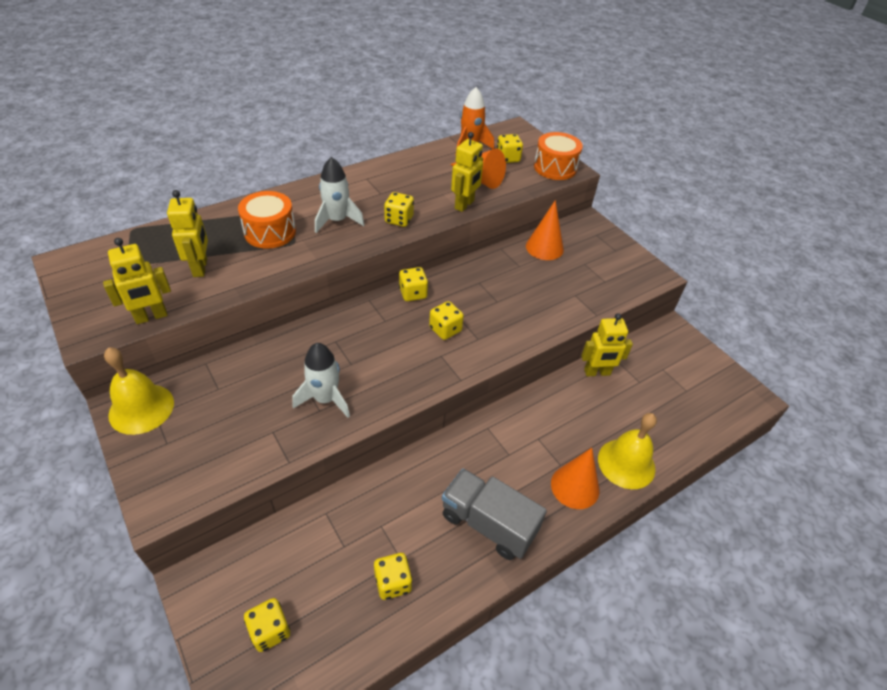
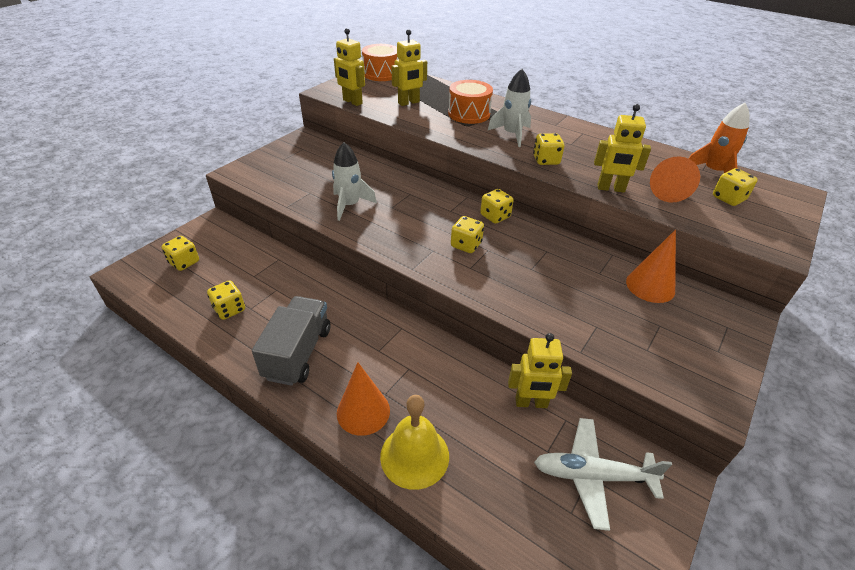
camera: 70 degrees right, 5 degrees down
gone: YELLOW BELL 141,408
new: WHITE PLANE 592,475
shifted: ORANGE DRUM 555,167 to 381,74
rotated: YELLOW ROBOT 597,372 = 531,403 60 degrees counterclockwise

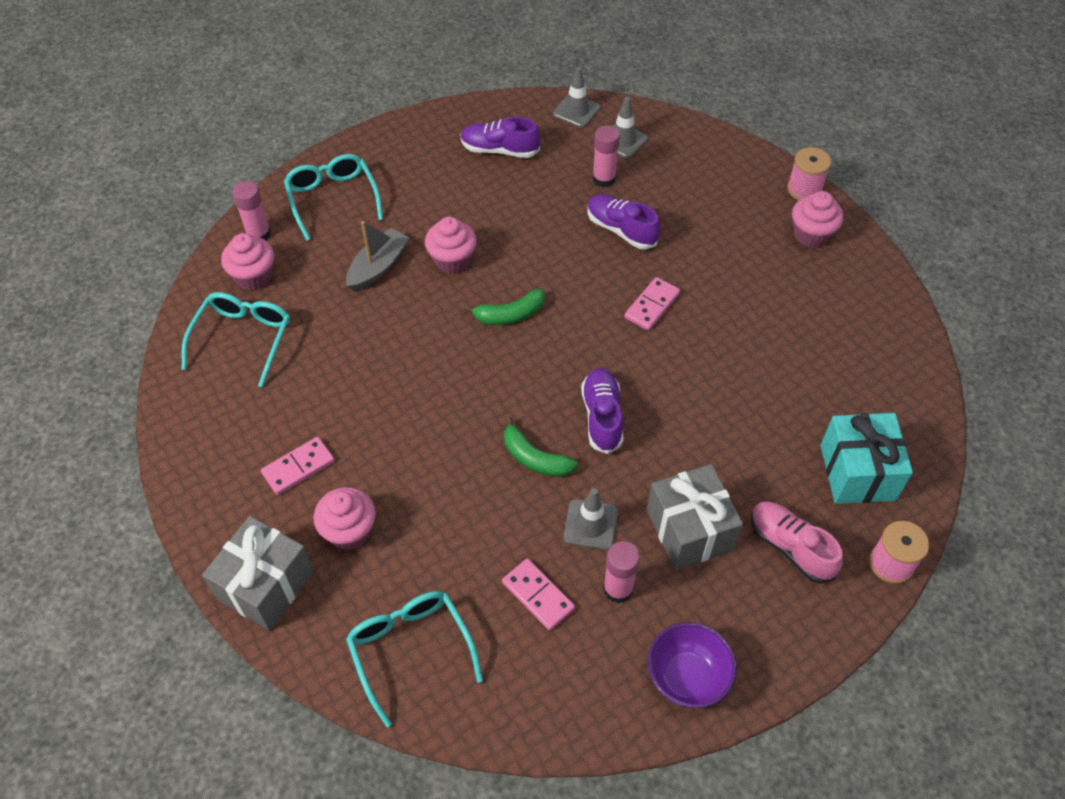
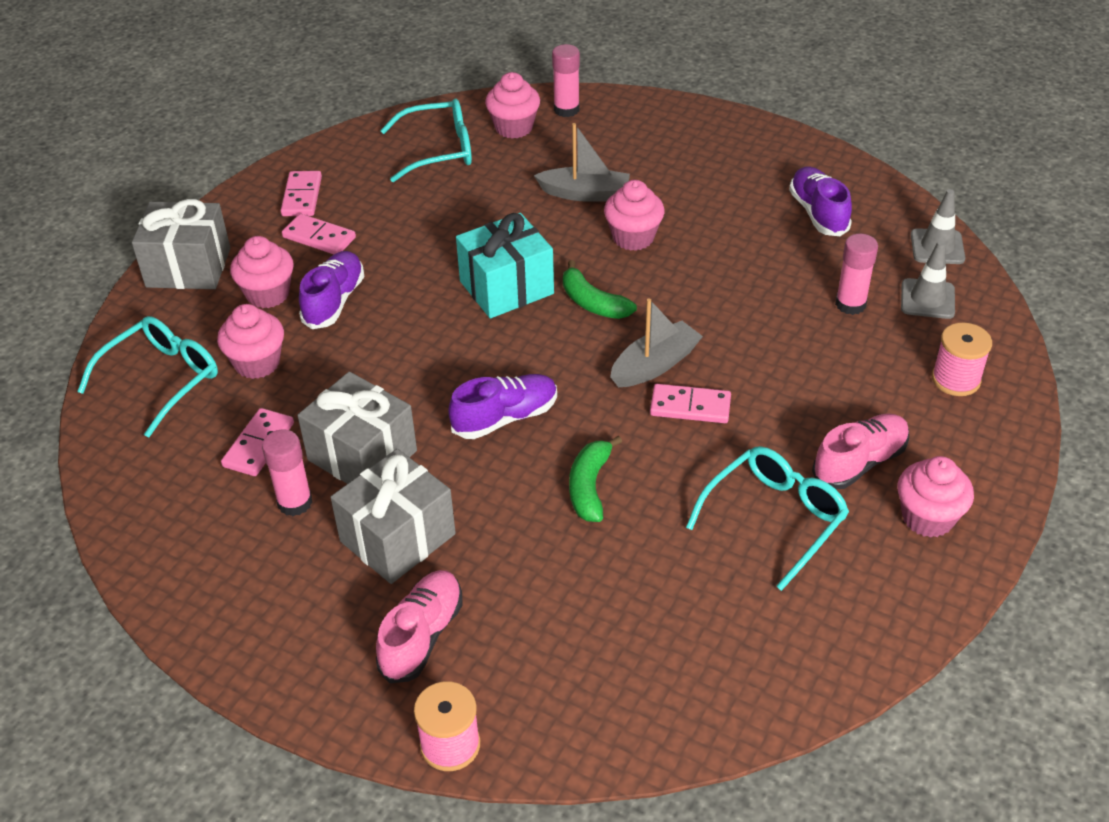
camera: 65 degrees right, 10 degrees down
gone: PURPLE BOWL 687,678
new: PINK CUPCAKE 257,363; PINK DOMINO 302,196; GREY BOAT 655,365; PINK SHOE 859,462
shifted: PURPLE SHOE 621,230 to 334,301; TURQUOISE GIFT 857,472 to 506,287; GREEN BANANA 534,458 to 589,487; TURQUOISE GLASSES 332,199 to 774,518; PINK SPOOL 804,189 to 955,379
swapped: GREY TRAFFIC CONE 590,524 to GREY GIFT 362,455

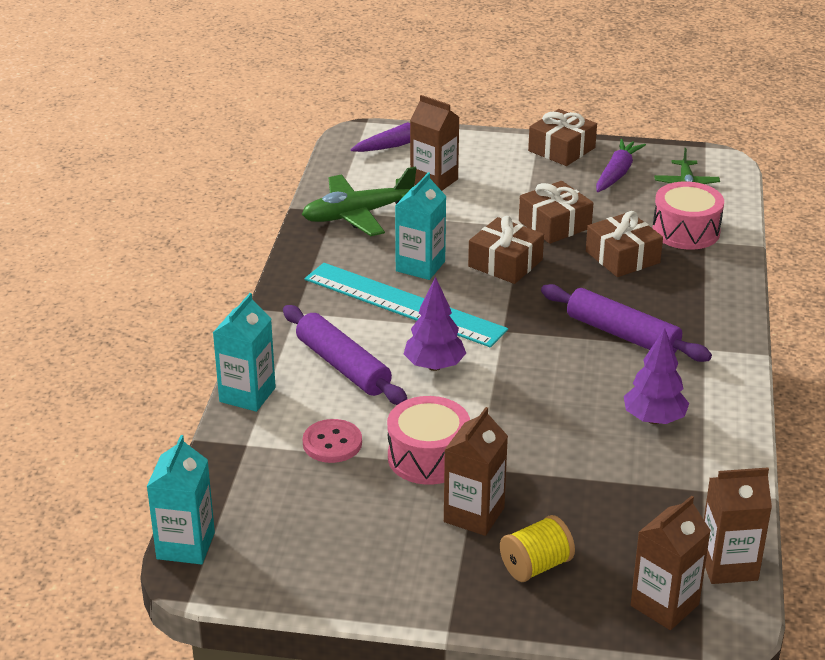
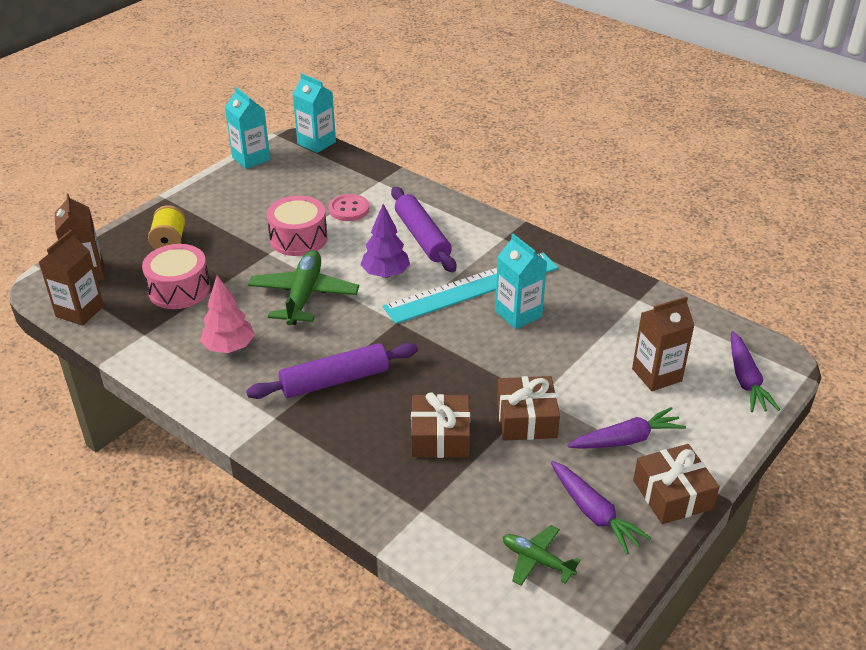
camera: 120 degrees right, 5 degrees up
gone: BROWN CARTON 474,515; BROWN GIFT 505,263
new: PURPLE CARROT 626,439
shifted: PINK DRUM 686,231 to 179,289; TURQUOISE CARTON 247,395 to 251,158; GREEN PLANE 358,215 to 304,296
repainted: PURPLE TREE 654,419 to PINK TREE 229,347
rotated: PURPLE ROLLING PIN 343,366 = 422,237 75 degrees clockwise

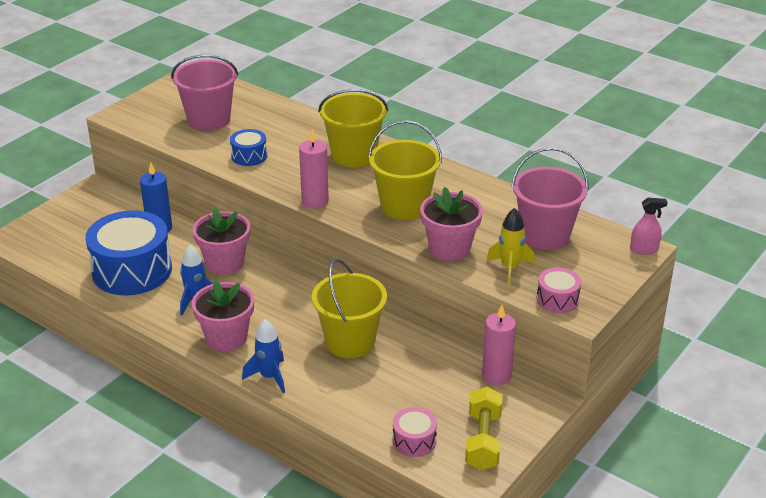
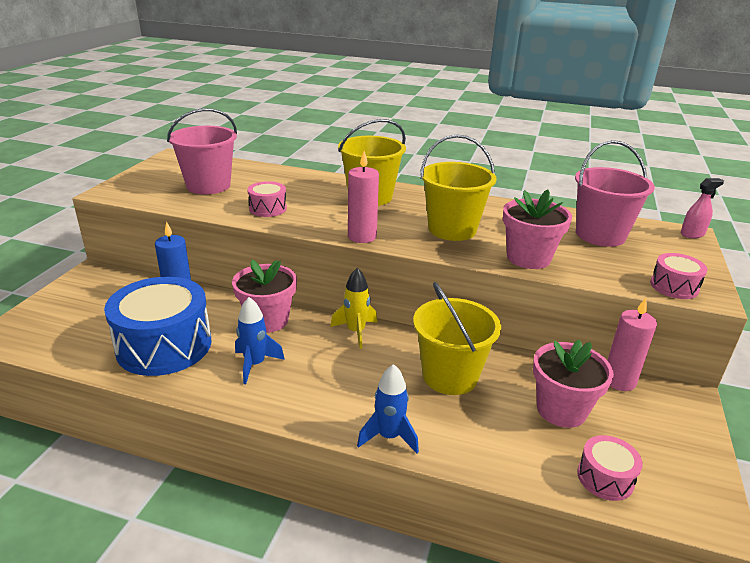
camera: 20 degrees left, 5 degrees down
gone: YELLOW DUMBBELL 483,441
shifted: YELLOW ROCKET 509,269 to 356,332; PINK FLOWER POT 226,338 to 561,410
repainted: BLUE DRUM 249,156 to PINK DRUM 268,208

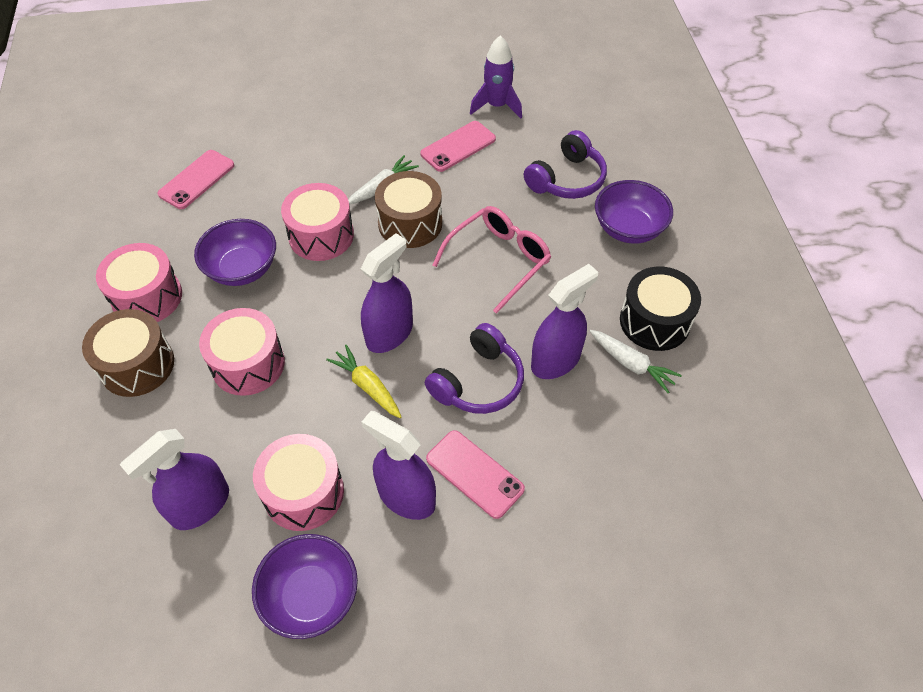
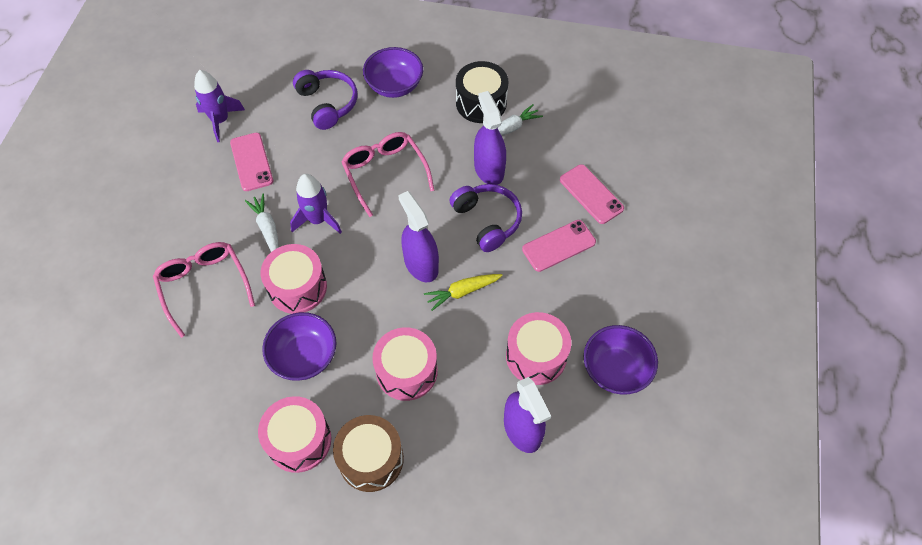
camera: 70 degrees left, 5 degrees up
gone: PURPLE SPRAY BOTTLE 406,497
new: PINK GLASSES 204,285
shifted: PINK PHONE 196,179 to 591,194
swapped: BROWN DRUM 410,223 to PURPLE ROCKET 318,220

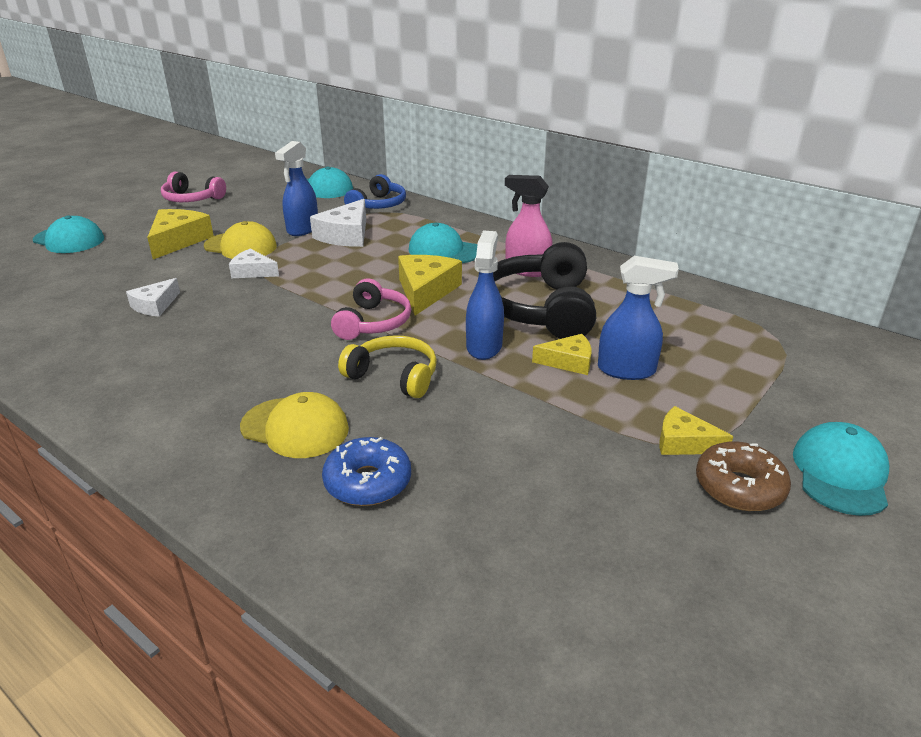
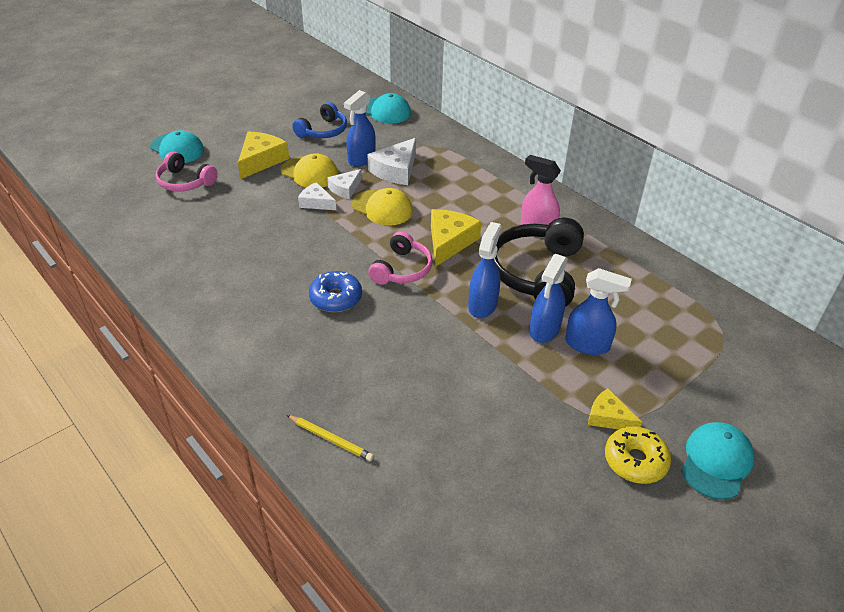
camera: 10 degrees right, 10 degrees up
gone: YELLOW HEADPHONES 394,376; TURQUOISE CAP 444,251
new: YELLOW PENCIL 331,439
shifted: PINK HEADPHONES 192,199 to 185,182; BLUE HEADPHONES 378,205 to 323,131; BLUE DONUT 368,482 to 336,298; WHITE CHEESE 155,305 to 345,189; YELLOW CAP 295,428 to 382,208
swapped: YELLOW CHEESE 568,362 to BLUE SPRAY BOTTLE 544,330
repainted: BROWN DONUT 739,487 to YELLOW DONUT 635,461

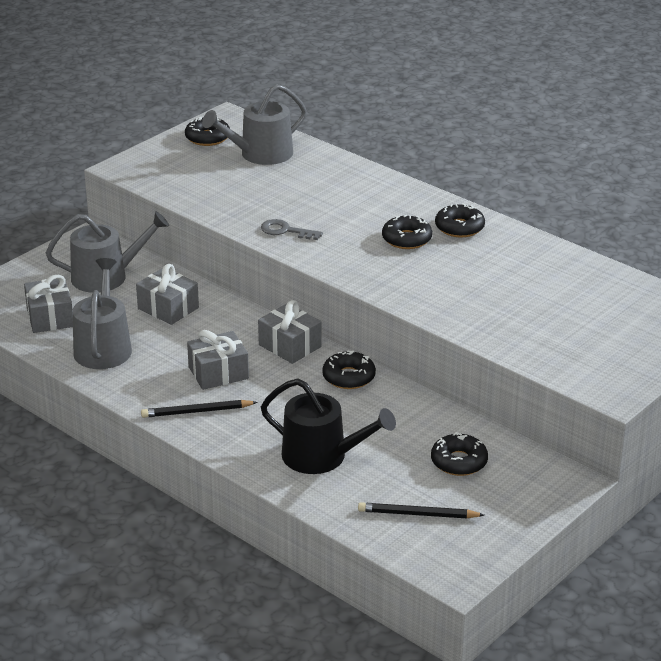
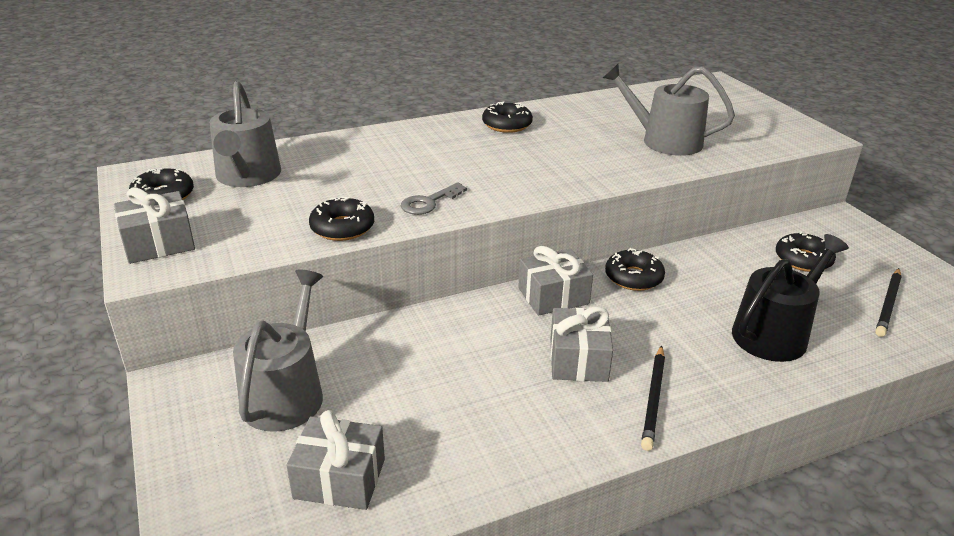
camera: 65 degrees left, 0 degrees up
shifted: GREY GIFT 168,308 to 159,243; BLACK DONUT 406,239 to 342,228; GREY WATERING CAN 103,347 to 664,141

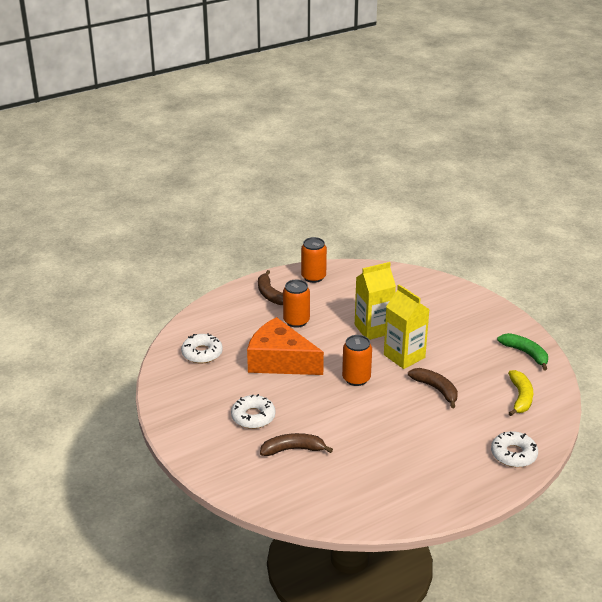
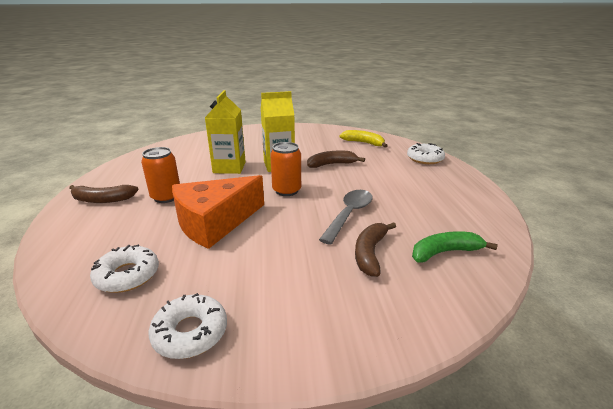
camera: 65 degrees left, 5 degrees down
gone: ORANGE CAN 313,277
new: GREY SPOON 349,215
shifted: WHITE DONUT 253,417 to 190,332; GREEN BANANA 525,354 to 445,252

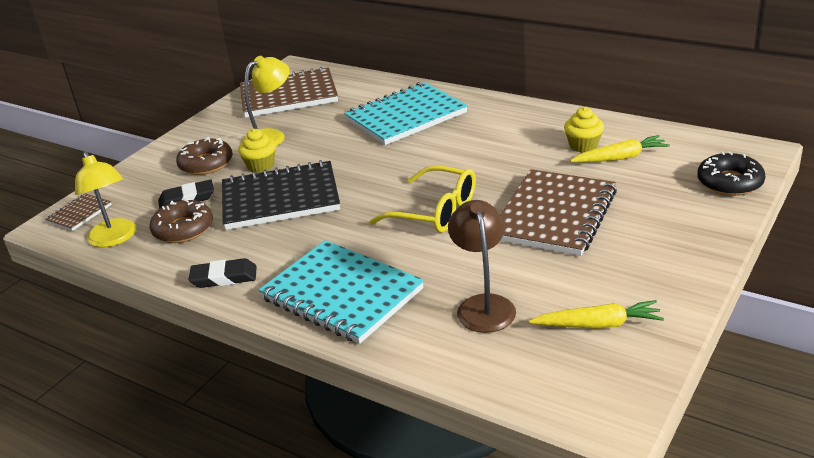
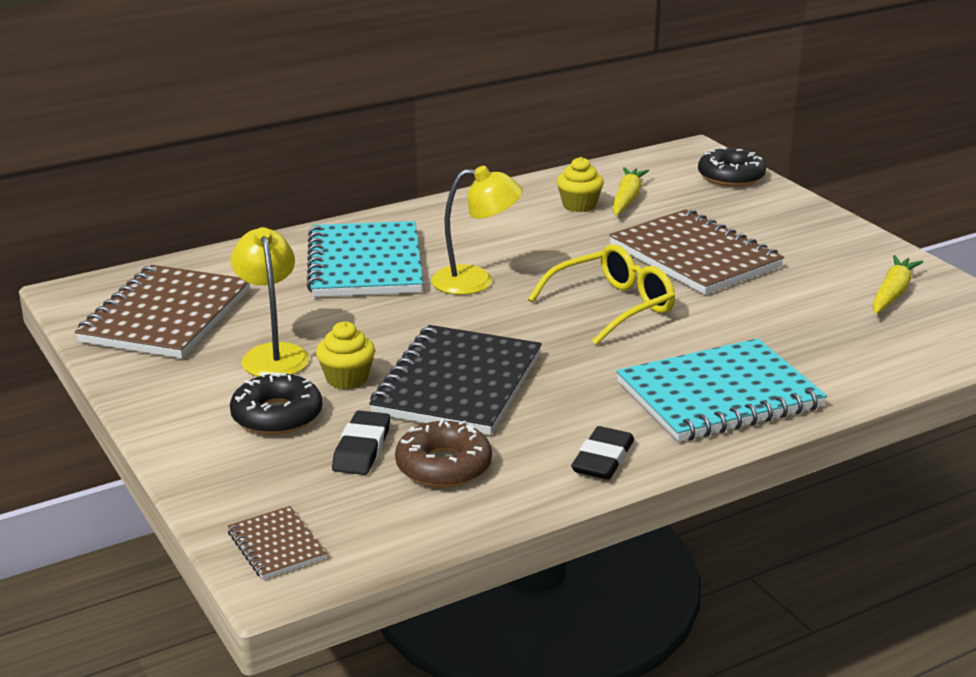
camera: 65 degrees left, 5 degrees down
gone: BROWN LAMP 483,305
shifted: YELLOW LAMP 115,239 to 476,281
repainted: BROWN DONUT 206,164 to BLACK DONUT 277,415

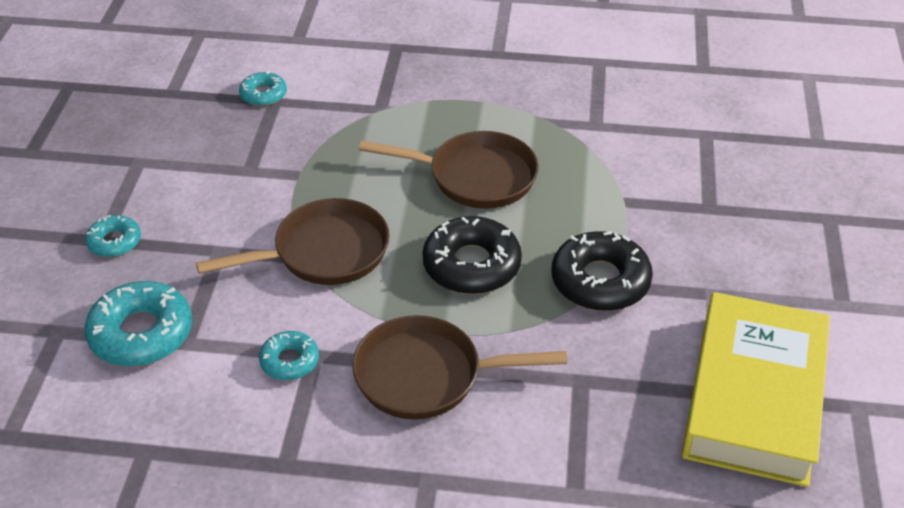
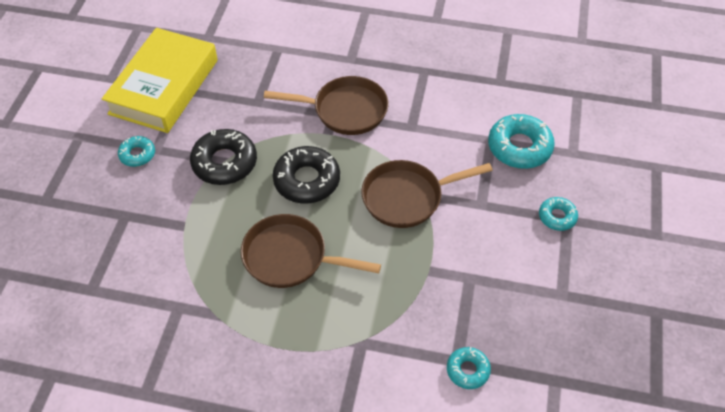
camera: 175 degrees left, 10 degrees up
shifted: TURQUOISE DONUT 289,361 to 137,154

